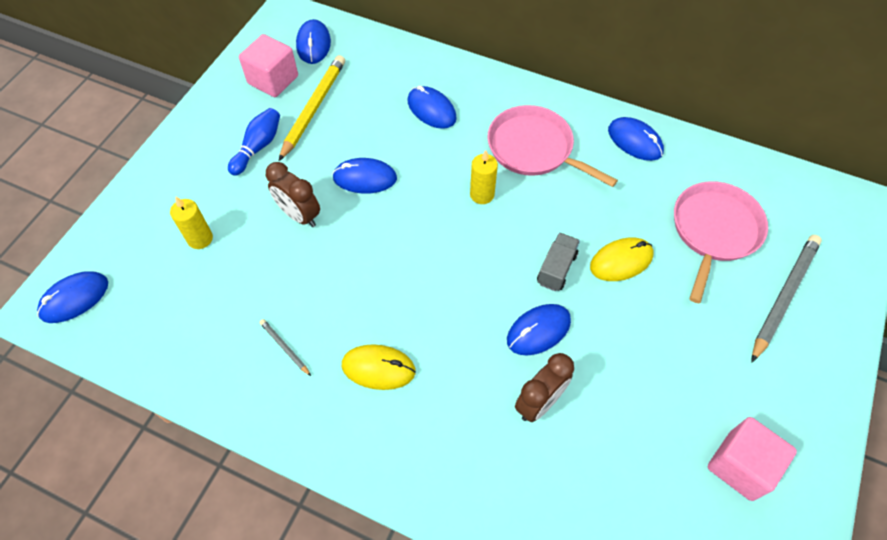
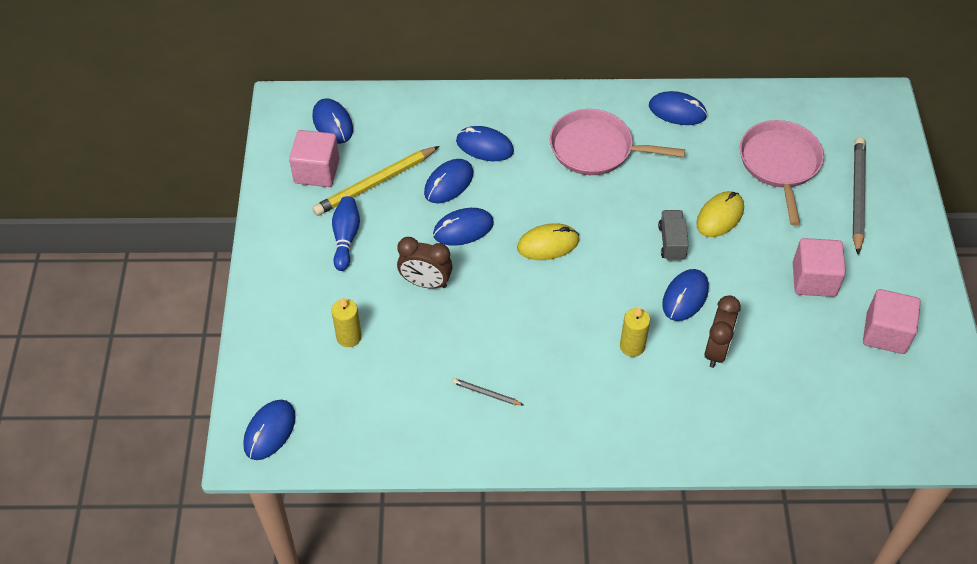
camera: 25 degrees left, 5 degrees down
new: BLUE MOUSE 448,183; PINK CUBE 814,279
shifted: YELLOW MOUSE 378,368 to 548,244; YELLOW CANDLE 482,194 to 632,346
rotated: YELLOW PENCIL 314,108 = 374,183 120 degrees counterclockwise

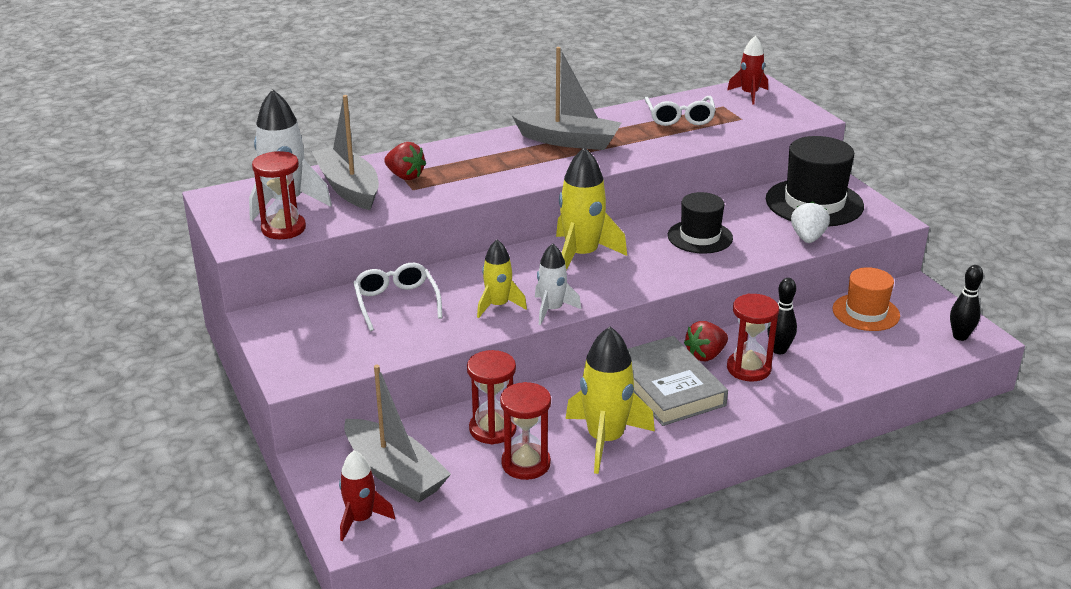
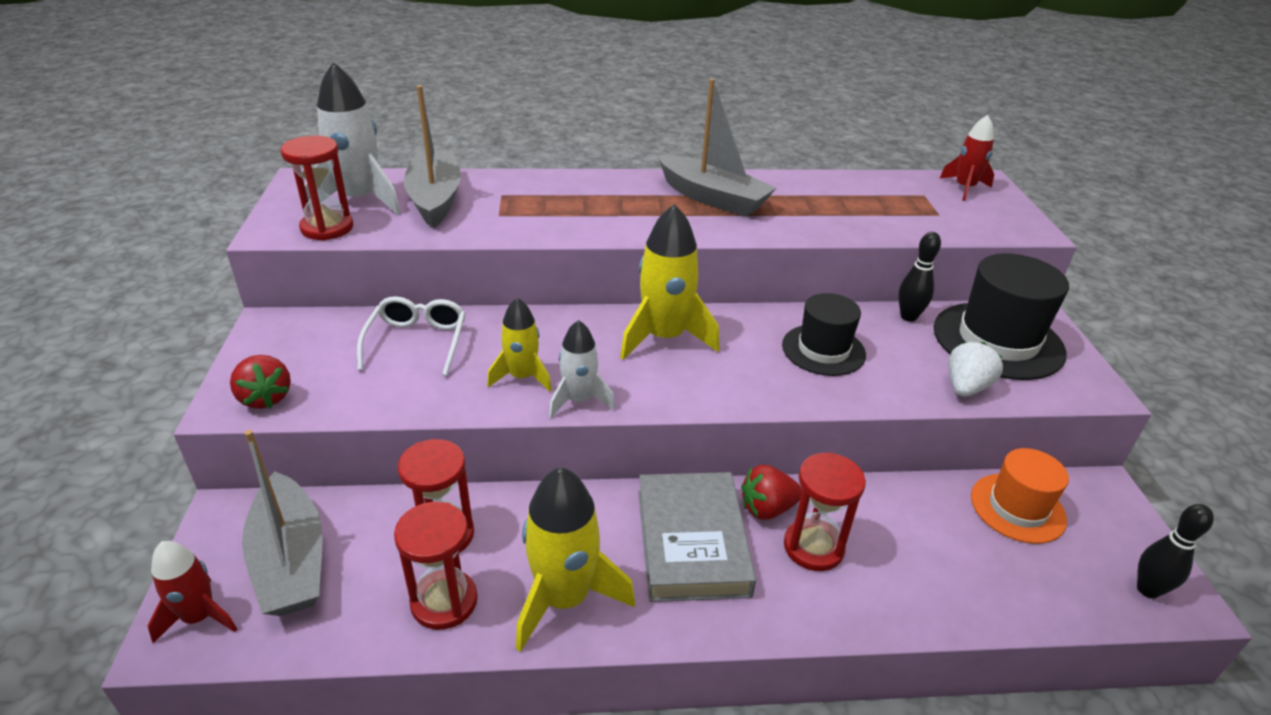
camera: 20 degrees right, 5 degrees up
gone: WHITE GLASSES 679,118
shifted: RED STRAWBERRY 405,176 to 265,398; BLACK BOWLING PIN 779,350 to 908,317

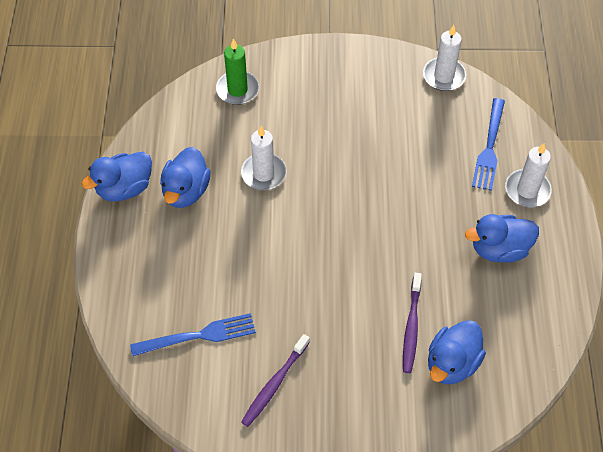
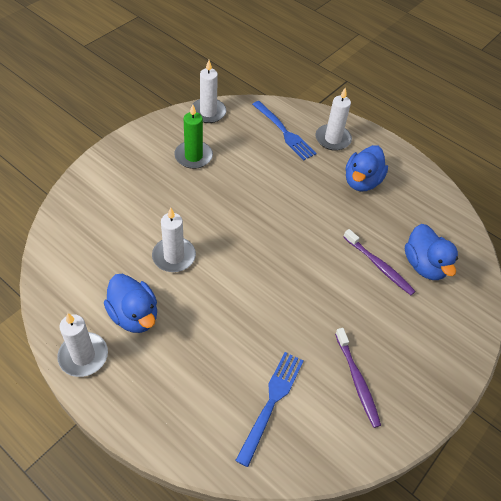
camera: 55 degrees left, 5 degrees down
shifted: GREEN CANDLE 237,90 to 193,156
swapped: BLUE DUCK 124,188 to WHITE CANDLE 83,356

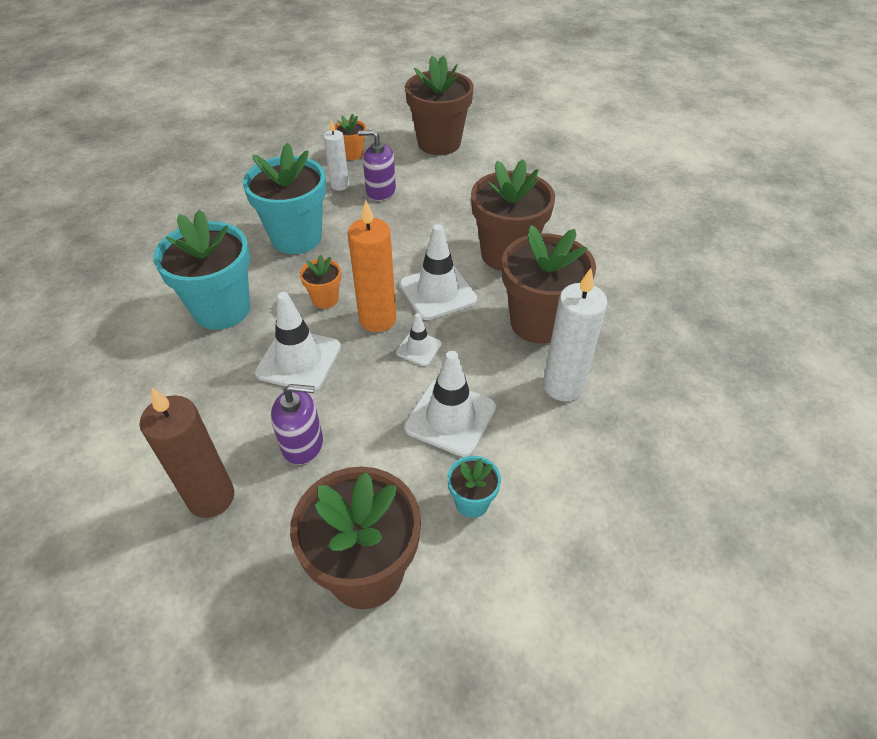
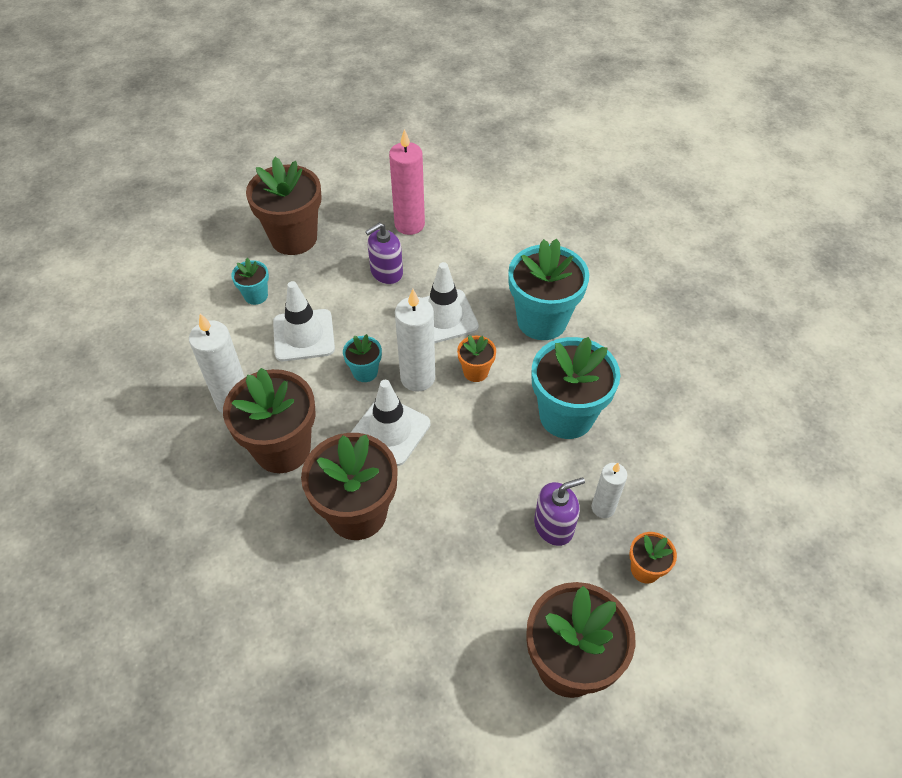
camera: 145 degrees right, 5 degrees up
swapped: WHITE TRAFFIC CONE 419,348 to TURQUOISE FLOWER POT 365,372
repainted: BROWN CANDLE 211,497 to PINK CANDLE 409,224; ORANGE CANDLE 377,319 to WHITE CANDLE 417,378

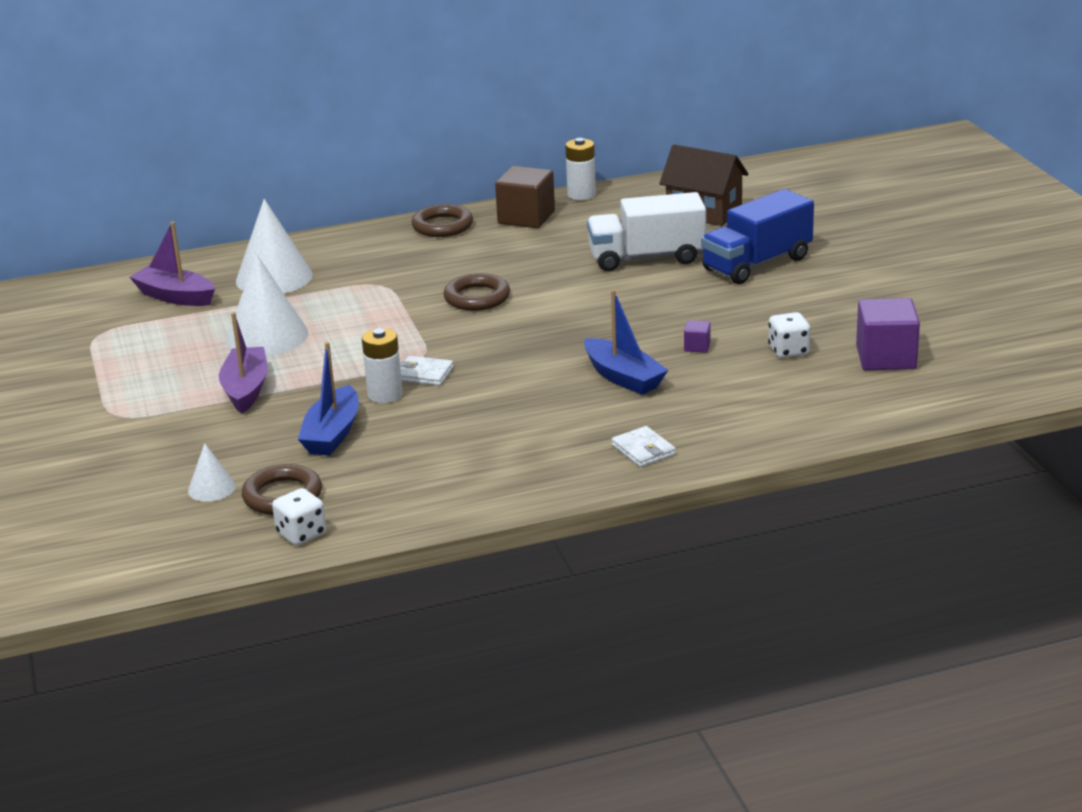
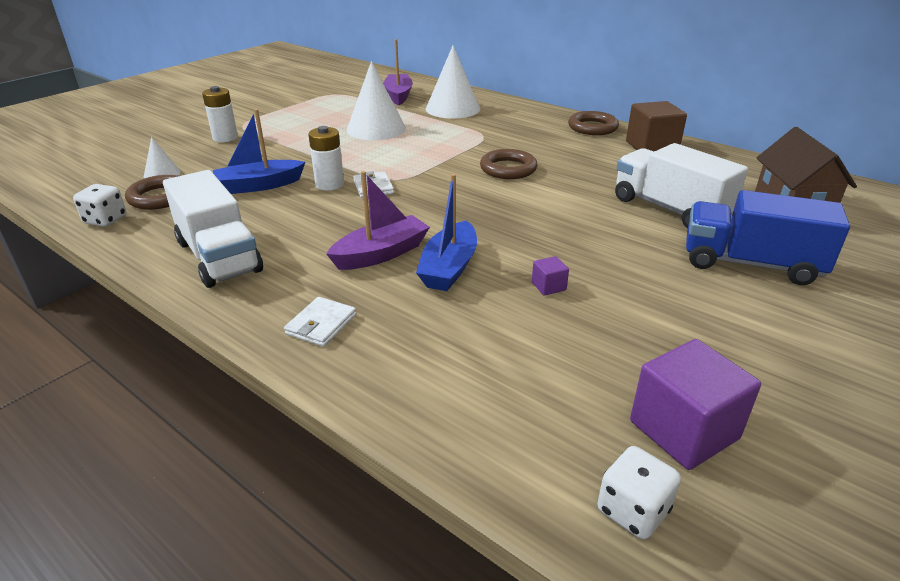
camera: 55 degrees right, 5 degrees up
new: WHITE TRUCK 218,256
shifted: WHITE BATTERY 581,195 to 225,138; PURPLE BOAT 246,389 to 381,254; WHITE DICE 788,351 to 633,510

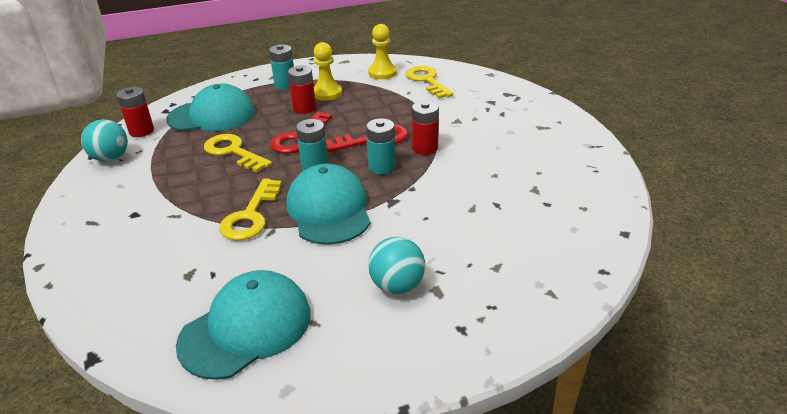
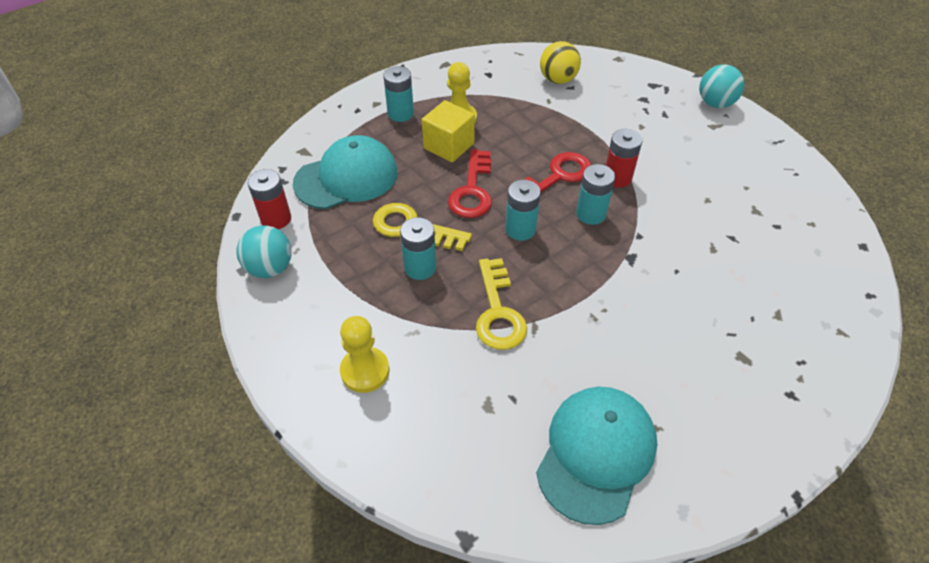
camera: 20 degrees left, 15 degrees up
gone: TURQUOISE CAP 329,209
new: TURQUOISE BATTERY 420,267
shifted: YELLOW PAWN 382,73 to 365,371; TURQUOISE BALL 397,285 to 715,103
swapped: RED BATTERY 304,108 to YELLOW CUBE 448,146; YELLOW KEY 427,81 to YELLOW BALL 558,80

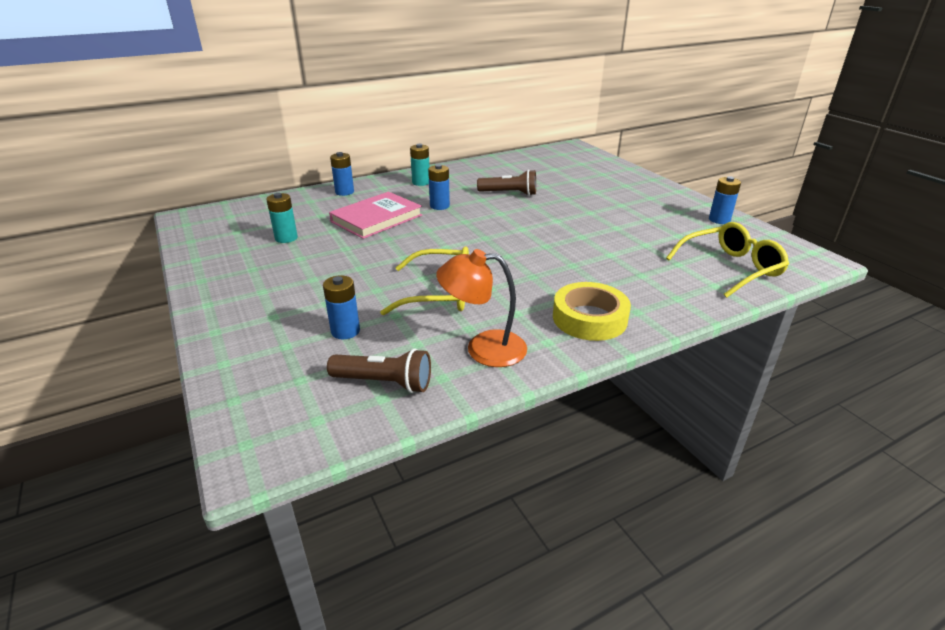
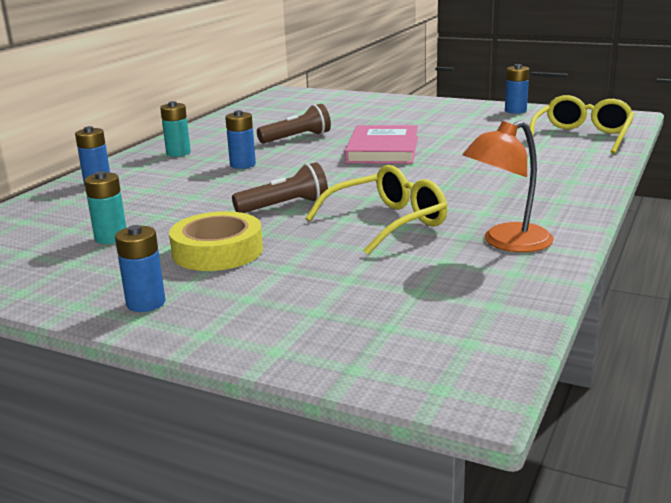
camera: 35 degrees left, 10 degrees down
shifted: BLUE BATTERY 345,331 to 146,303; YELLOW TAPE 589,318 to 217,251; BROWN FLASHLIGHT 384,383 to 285,206; PINK BOOK 376,218 to 383,149

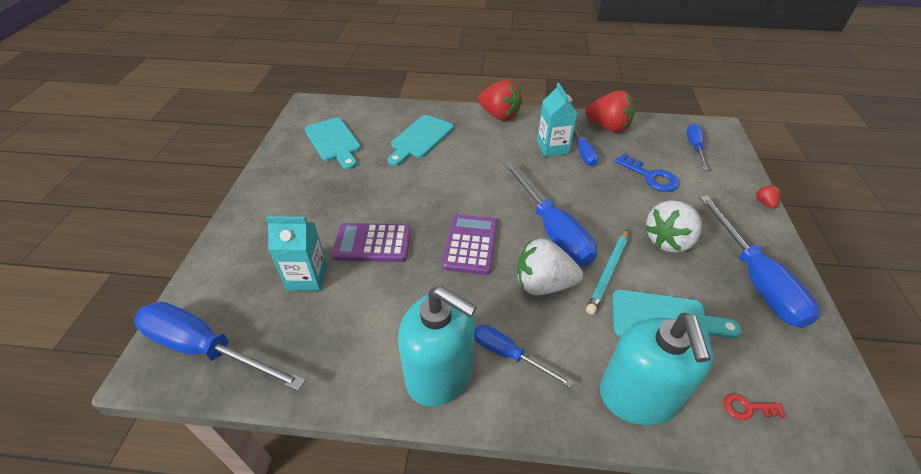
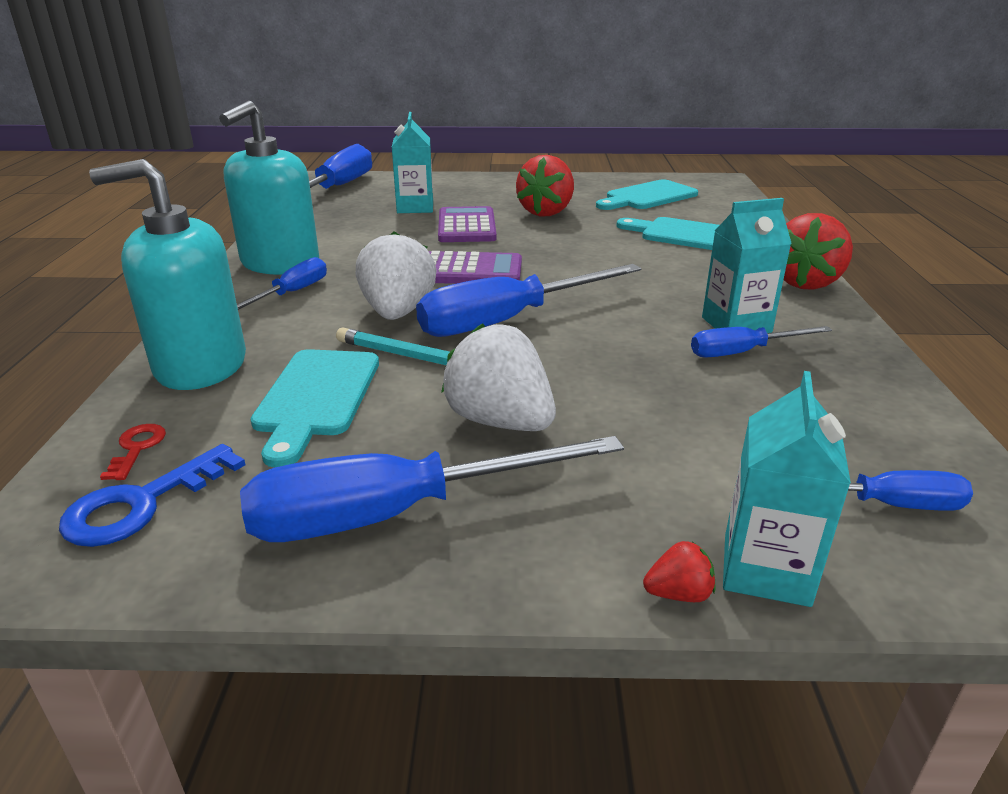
camera: 85 degrees right, 15 degrees down
new: TURQUOISE CARTON 766,569
shifted: BLUE KEY 651,176 to 141,504; RED STRAWBERRY 608,127 to 546,212

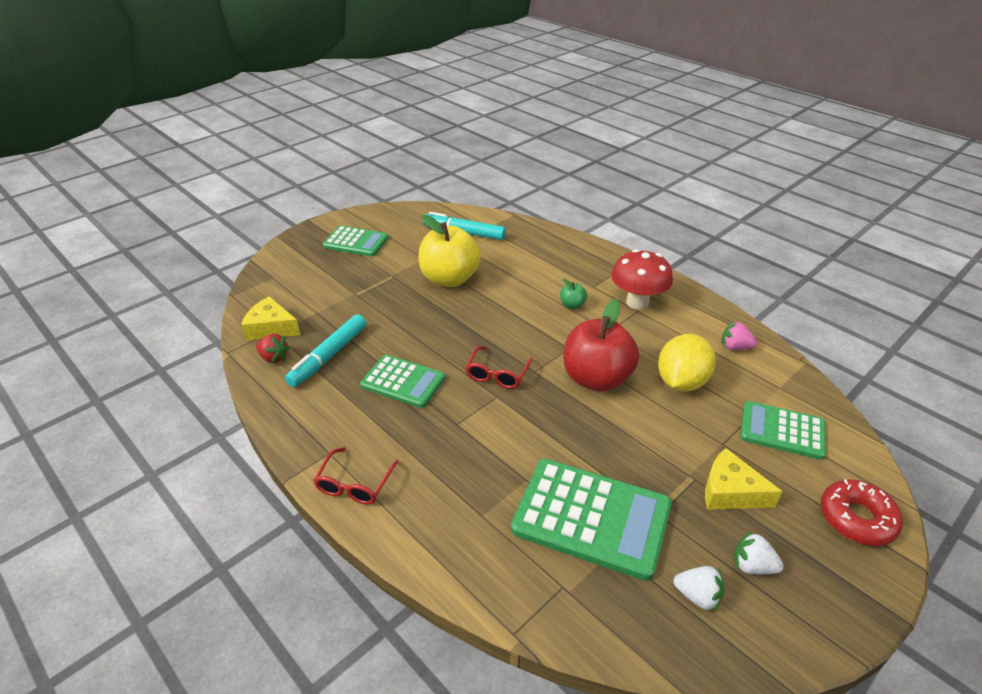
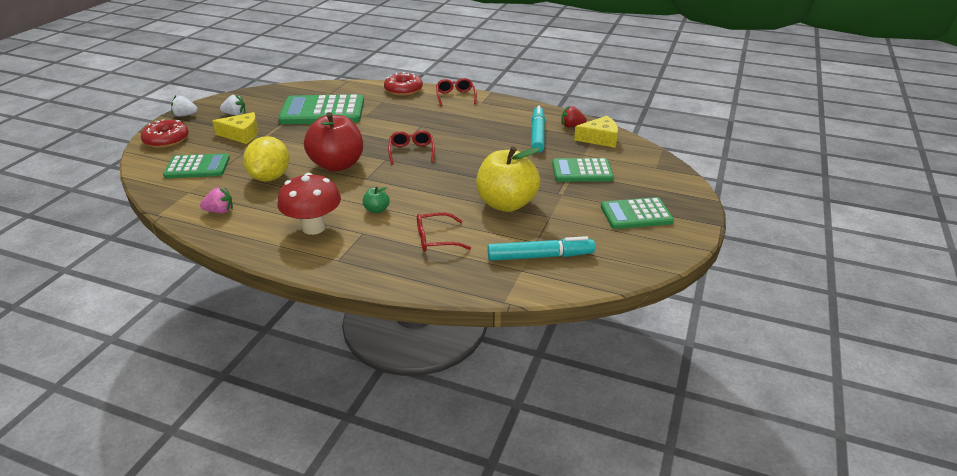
camera: 155 degrees right, 5 degrees down
new: RED DONUT 403,89; RED GLASSES 436,239
shifted: WHITE STRAWBERRY 697,596 to 185,115; GREEN CALCULATOR 403,382 to 582,171

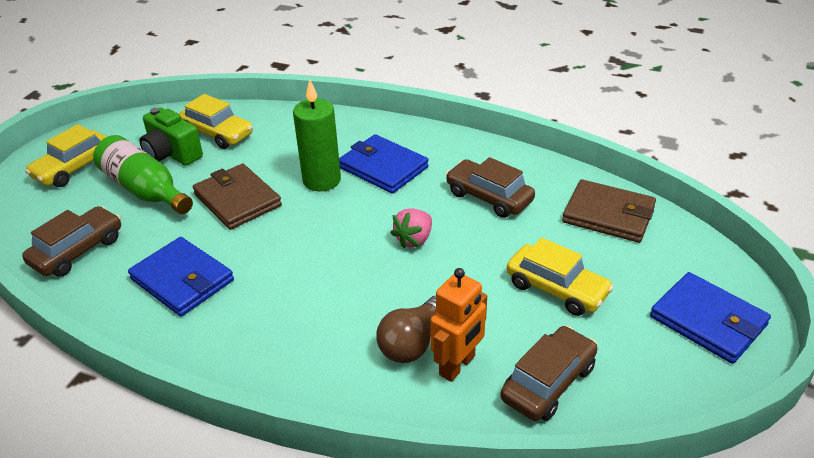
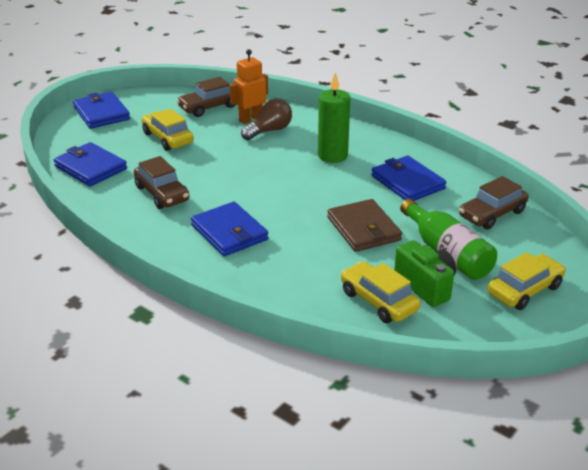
camera: 165 degrees left, 5 degrees down
gone: PINK STRAWBERRY 414,239
shifted: GREEN CANDLE 322,180 to 332,156
repainted: BROWN WALLET 608,215 to BLUE WALLET 90,167

